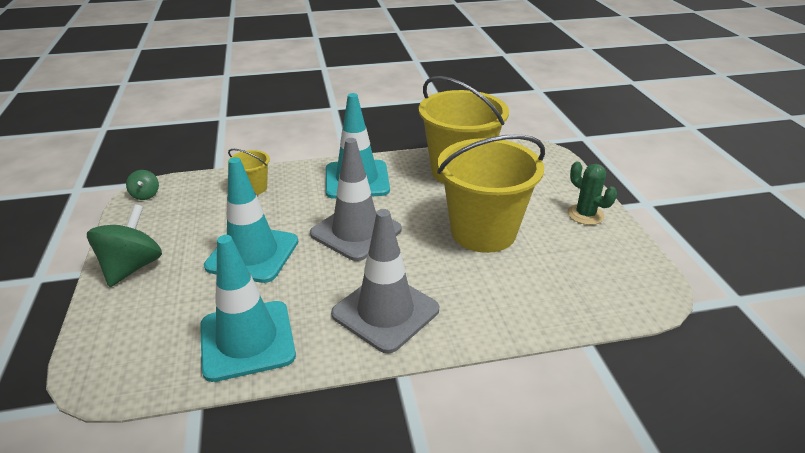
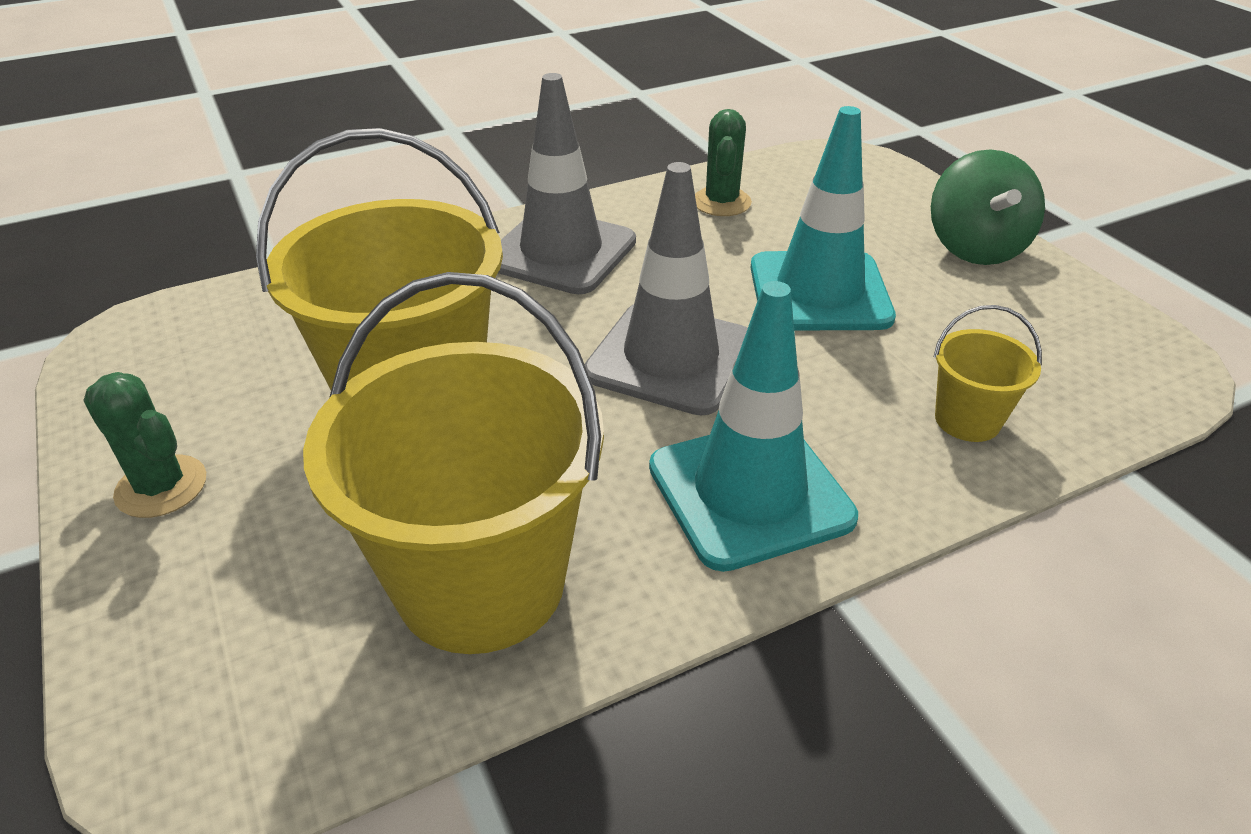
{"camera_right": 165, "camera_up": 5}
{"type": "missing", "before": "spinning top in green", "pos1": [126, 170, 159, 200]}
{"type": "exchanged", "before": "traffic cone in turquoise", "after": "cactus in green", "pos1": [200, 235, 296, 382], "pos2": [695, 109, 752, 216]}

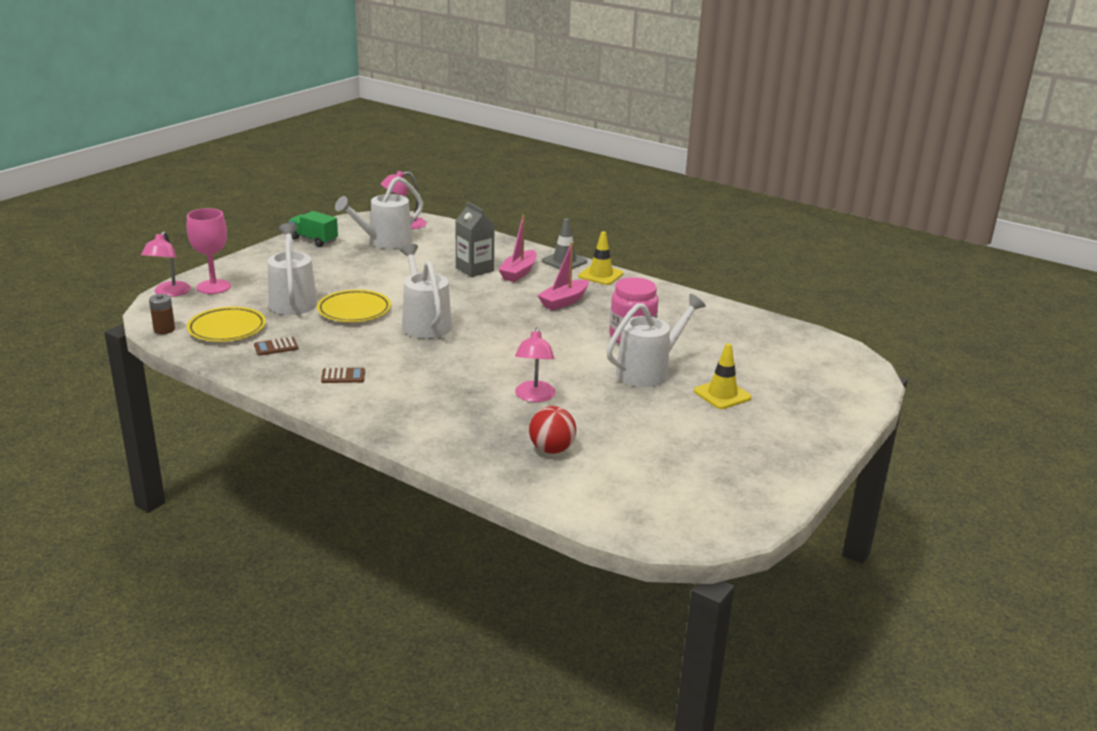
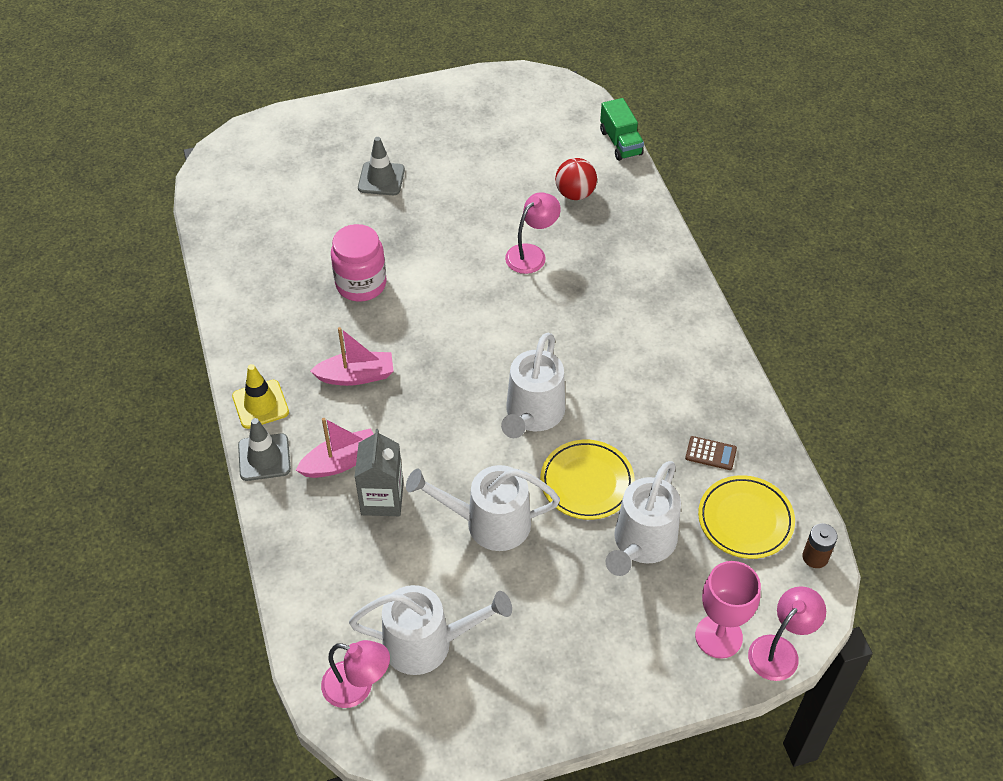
{"camera_right": -140, "camera_up": 25}
{"type": "missing", "before": "calculator in brown", "pos1": [321, 368, 365, 383]}
{"type": "relocated", "before": "truck in green", "pos1": [289, 211, 338, 247], "pos2": [600, 98, 644, 161]}
{"type": "relocated", "before": "watering can in white", "pos1": [606, 294, 706, 387], "pos2": [406, 465, 560, 551]}
{"type": "colour", "before": "traffic cone in yellow", "after": "traffic cone in grey", "pos1": [694, 343, 752, 409], "pos2": [358, 137, 405, 195]}

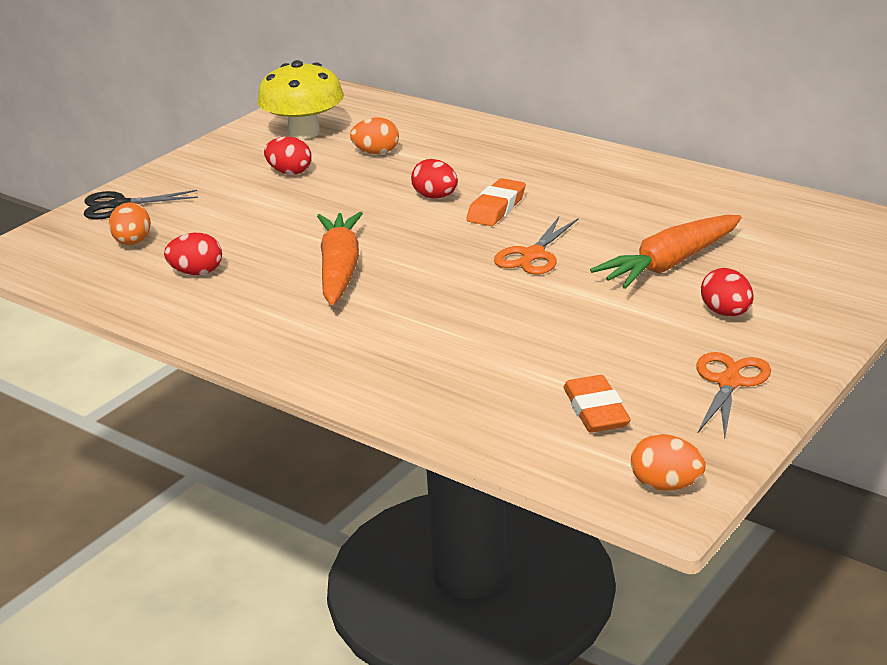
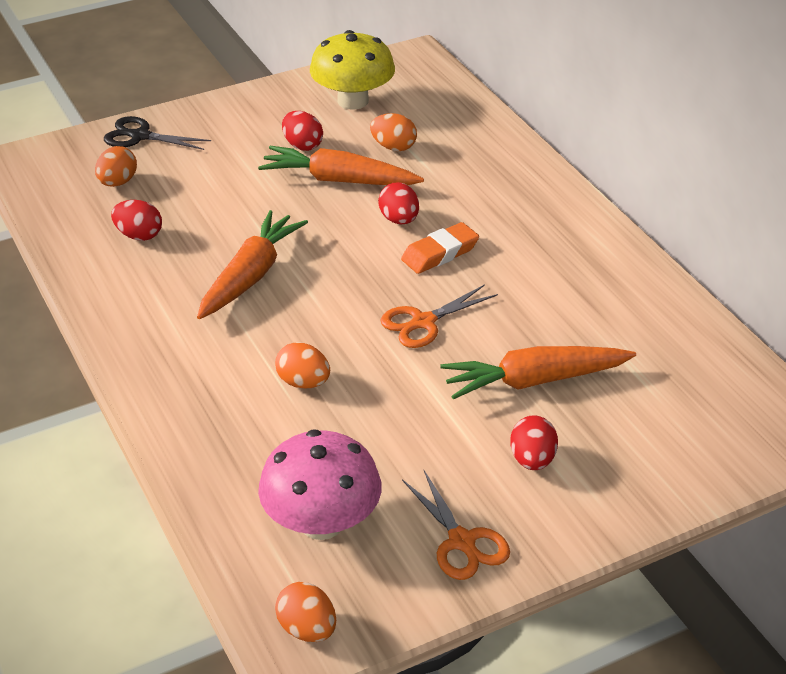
{"camera_right": 25, "camera_up": 10}
{"type": "appeared", "after": "carrot in orange", "pos2": [258, 146, 424, 185]}
{"type": "appeared", "after": "egg in orange", "pos2": [275, 342, 330, 389]}
{"type": "exchanged", "before": "eraser in orange", "after": "mushroom in pink", "pos1": [564, 375, 631, 433], "pos2": [258, 429, 382, 540]}
{"type": "spun", "before": "scissors in orange", "pos1": [696, 352, 771, 438], "pos2": [402, 471, 510, 580], "turn": 105}

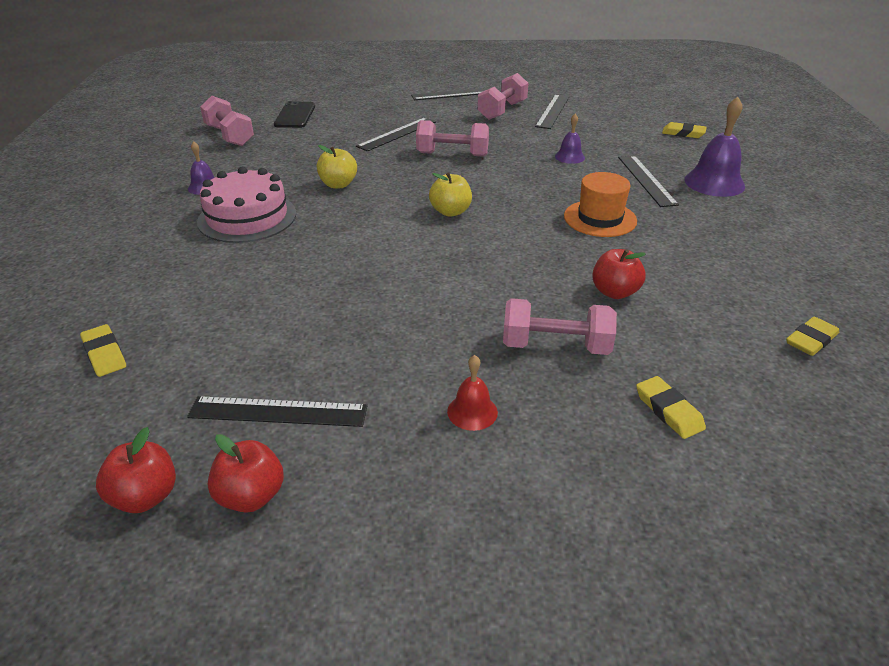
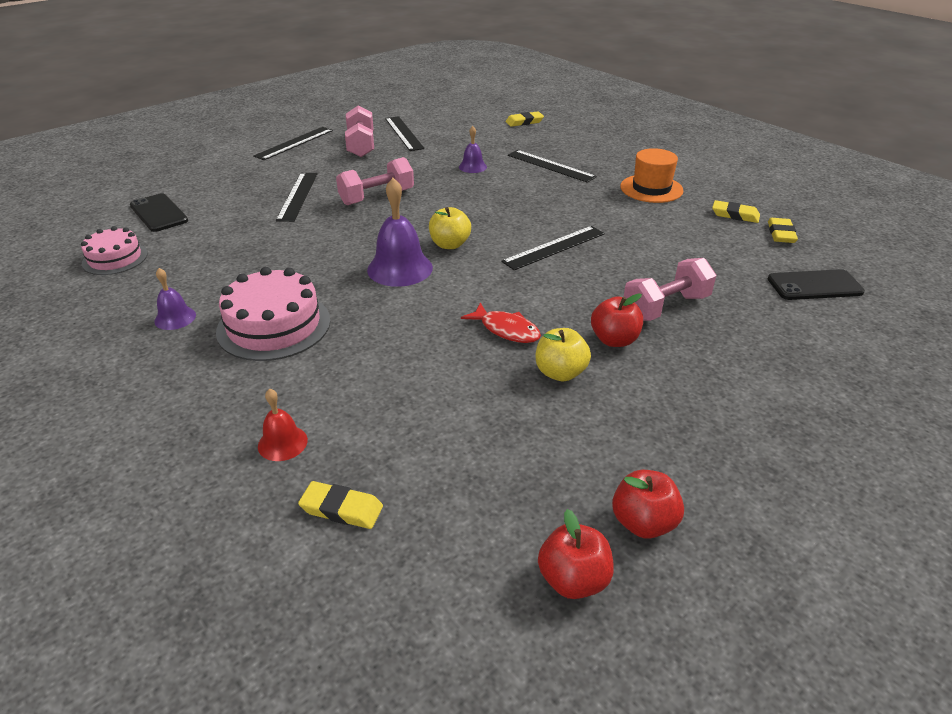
{"camera_right": -40, "camera_up": 0}
{"type": "appeared", "after": "fish in red", "pos2": [461, 303, 541, 343]}
{"type": "appeared", "after": "phone in black", "pos2": [768, 269, 865, 300]}
{"type": "relocated", "before": "ruler in black", "pos1": [187, 396, 367, 427], "pos2": [501, 226, 605, 270]}
{"type": "relocated", "before": "apple in yellow", "pos1": [317, 145, 357, 189], "pos2": [536, 328, 591, 381]}
{"type": "relocated", "before": "bell in red", "pos1": [447, 355, 498, 431], "pos2": [258, 388, 308, 461]}
{"type": "relocated", "before": "hat in orange", "pos1": [564, 172, 637, 237], "pos2": [620, 148, 684, 203]}
{"type": "relocated", "before": "apple in red", "pos1": [592, 249, 646, 299], "pos2": [591, 293, 643, 347]}
{"type": "relocated", "before": "eraser in yellow", "pos1": [636, 376, 706, 439], "pos2": [712, 200, 760, 223]}
{"type": "relocated", "before": "bell in purple", "pos1": [684, 97, 745, 197], "pos2": [367, 178, 433, 287]}
{"type": "exchanged", "before": "dumbbell in pink", "after": "cake in pink", "pos1": [200, 96, 254, 146], "pos2": [81, 226, 148, 275]}

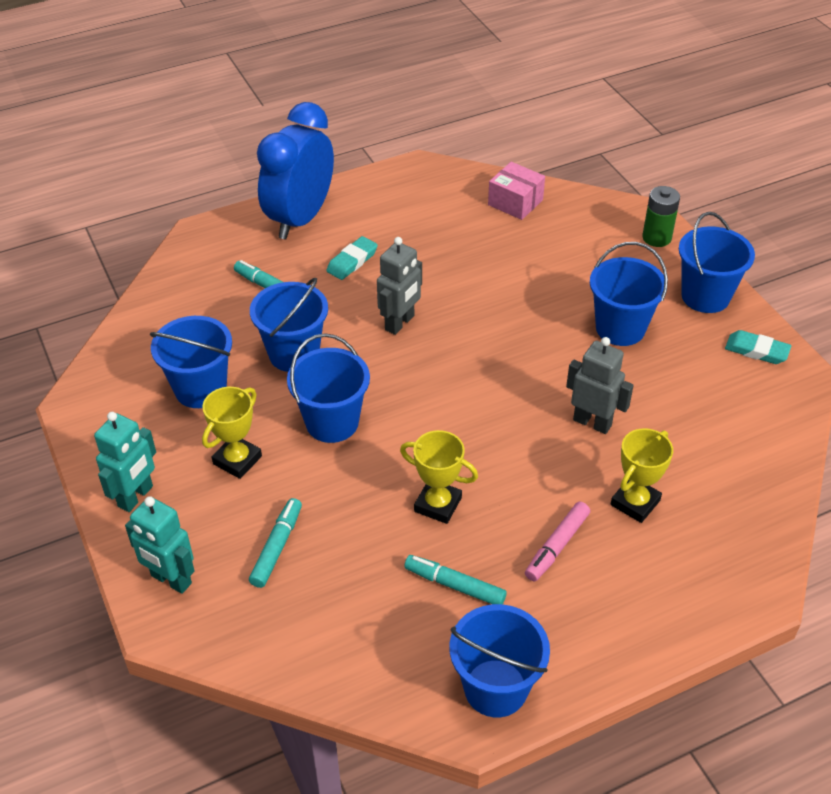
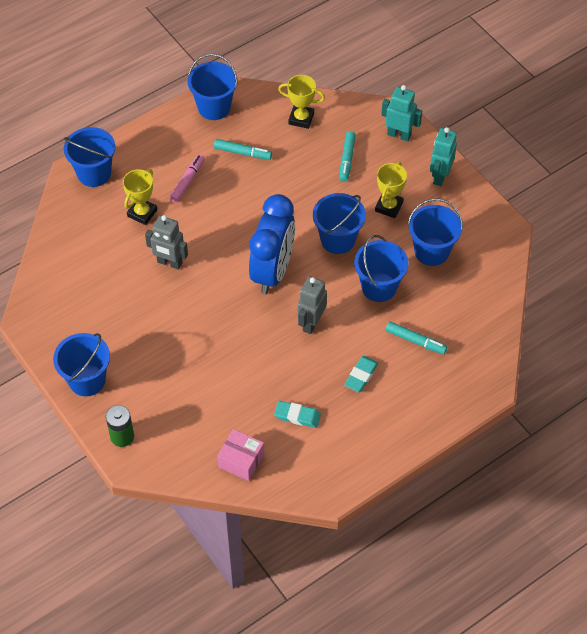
{"camera_right": 170, "camera_up": 10}
{"type": "relocated", "before": "clock in blue", "pos1": [257, 102, 334, 239], "pos2": [249, 194, 295, 294]}
{"type": "relocated", "before": "trophy in yellow", "pos1": [400, 430, 478, 524], "pos2": [278, 75, 325, 129]}
{"type": "relocated", "before": "bucket in blue", "pos1": [590, 242, 668, 346], "pos2": [64, 127, 115, 187]}
{"type": "relocated", "before": "eraser in turquoise", "pos1": [725, 330, 791, 364], "pos2": [274, 401, 321, 428]}

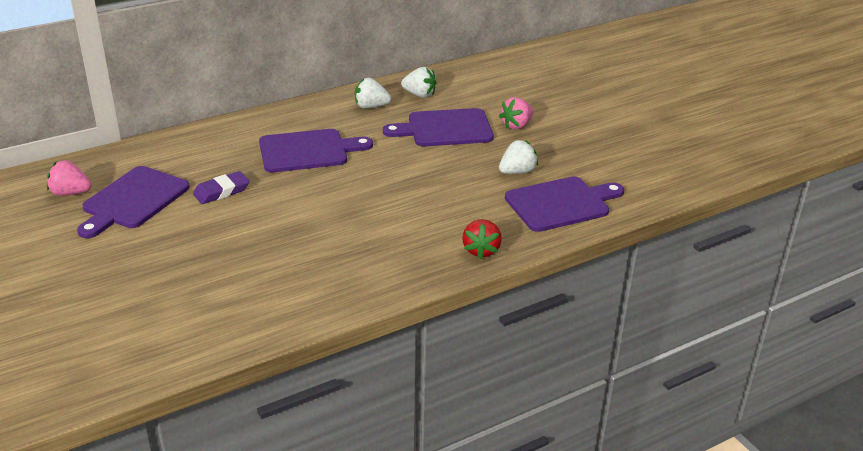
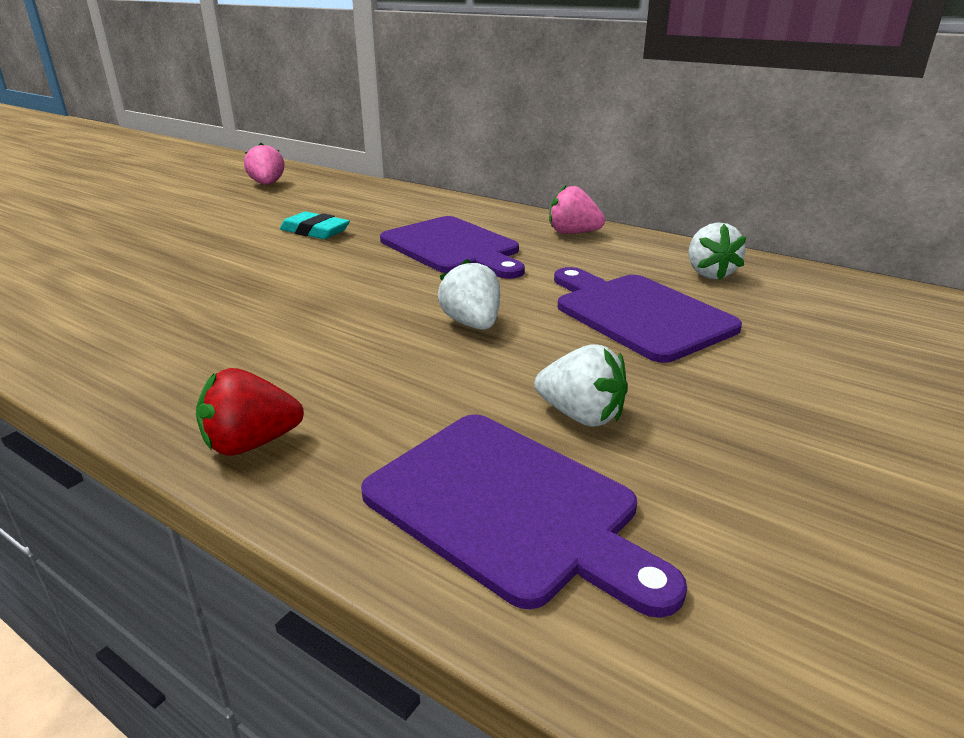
{"camera_right": 65, "camera_up": -5}
{"type": "missing", "before": "cutting board in purple", "pos1": [77, 166, 190, 238]}
{"type": "relocated", "before": "strawberry in white", "pos1": [355, 78, 391, 109], "pos2": [438, 259, 500, 330]}
{"type": "relocated", "before": "strawberry in pink", "pos1": [499, 97, 533, 130], "pos2": [549, 184, 605, 234]}
{"type": "colour", "before": "eraser in purple", "after": "eraser in turquoise", "pos1": [193, 171, 249, 204], "pos2": [280, 211, 350, 239]}

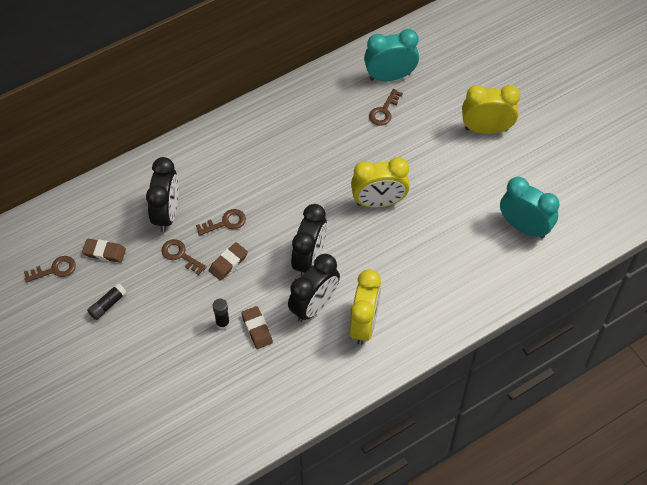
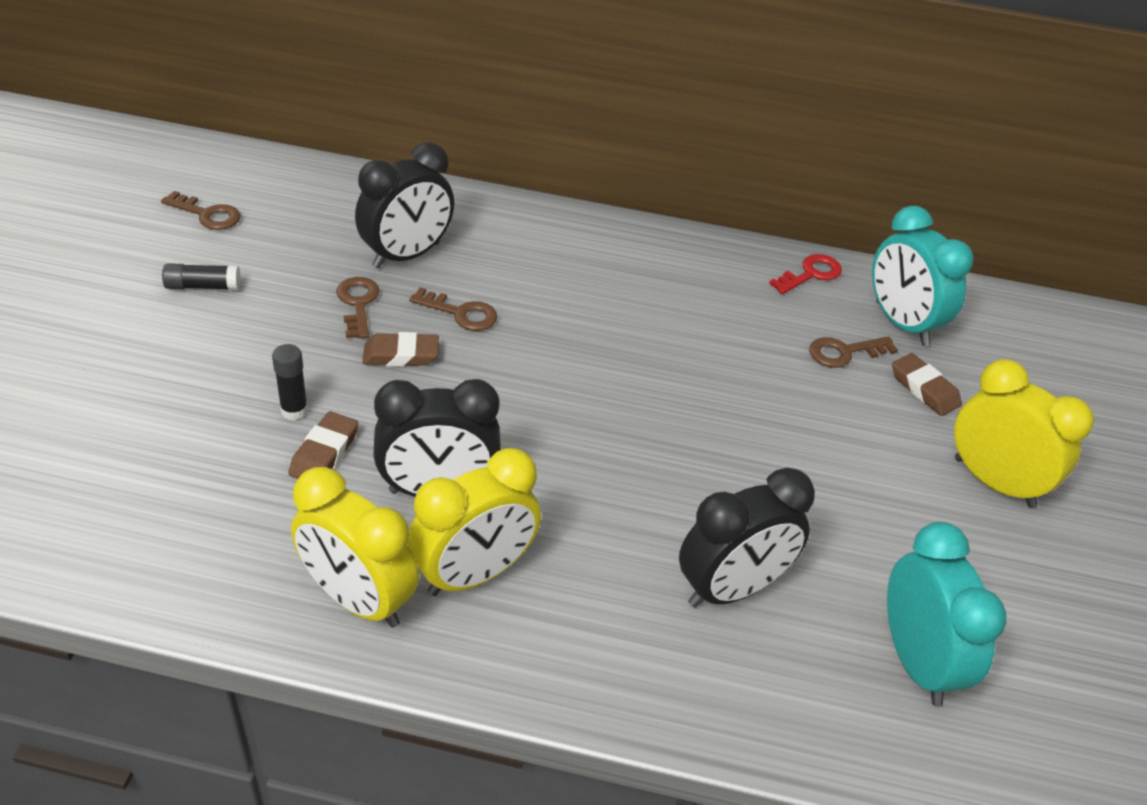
{"camera_right": 40, "camera_up": -15}
{"type": "appeared", "after": "key in red", "pos2": [769, 254, 842, 294]}
{"type": "relocated", "before": "eraser in brown", "pos1": [82, 239, 126, 263], "pos2": [892, 353, 962, 416]}
{"type": "relocated", "before": "clock in black", "pos1": [291, 204, 327, 277], "pos2": [679, 468, 815, 608]}
{"type": "relocated", "before": "clock in yellow", "pos1": [351, 157, 410, 208], "pos2": [291, 467, 419, 628]}
{"type": "spun", "before": "clock in turquoise", "pos1": [364, 29, 419, 81], "pos2": [872, 206, 973, 346], "turn": -150}

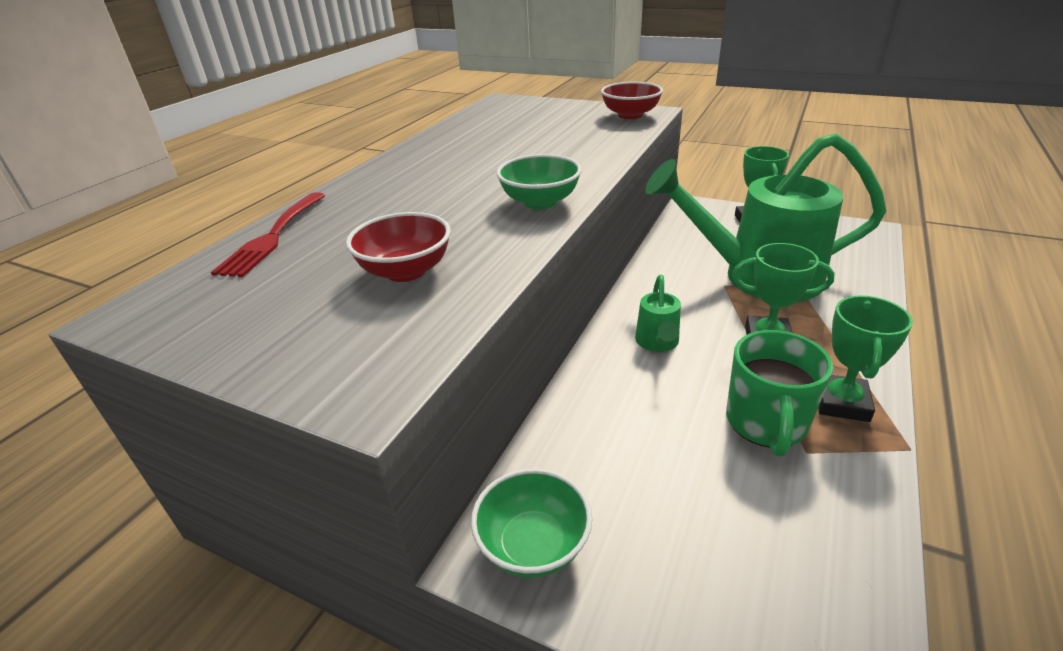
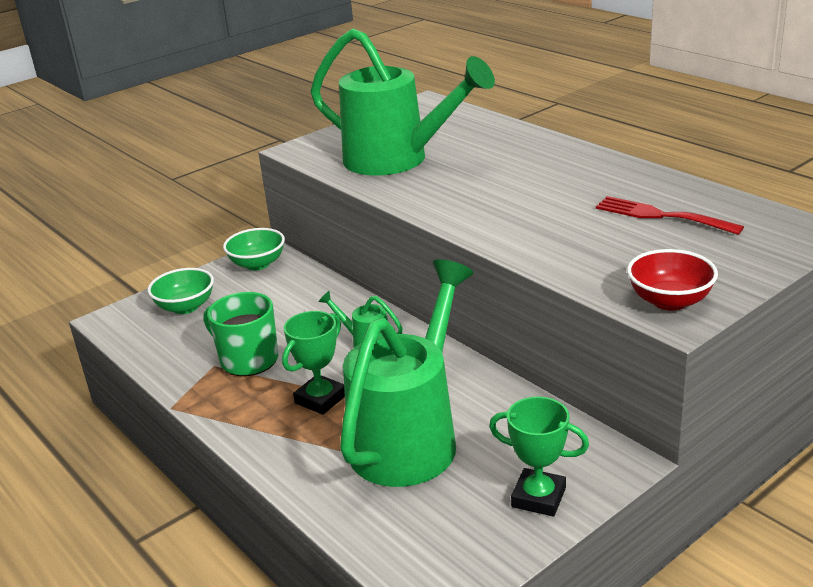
{"camera_right": 115, "camera_up": -5}
{"type": "missing", "before": "trophy in green", "pos1": [818, 295, 913, 422]}
{"type": "relocated", "before": "fork in red", "pos1": [211, 192, 325, 277], "pos2": [596, 196, 744, 235]}
{"type": "relocated", "before": "bowl in green", "pos1": [496, 154, 582, 209], "pos2": [148, 268, 214, 314]}
{"type": "exchanged", "before": "bowl in red", "after": "watering can in green", "pos1": [346, 212, 451, 282], "pos2": [311, 28, 495, 176]}

